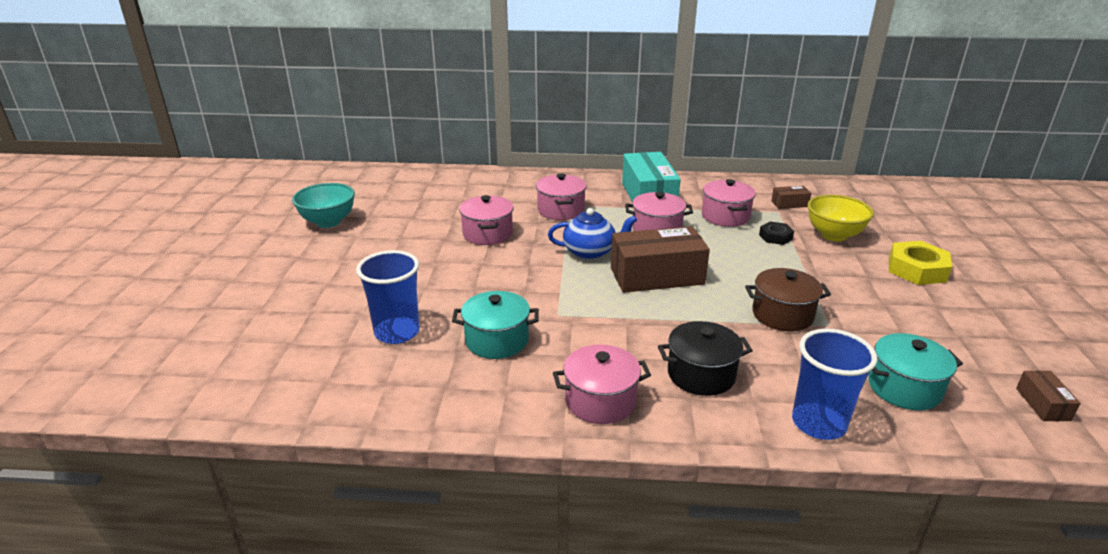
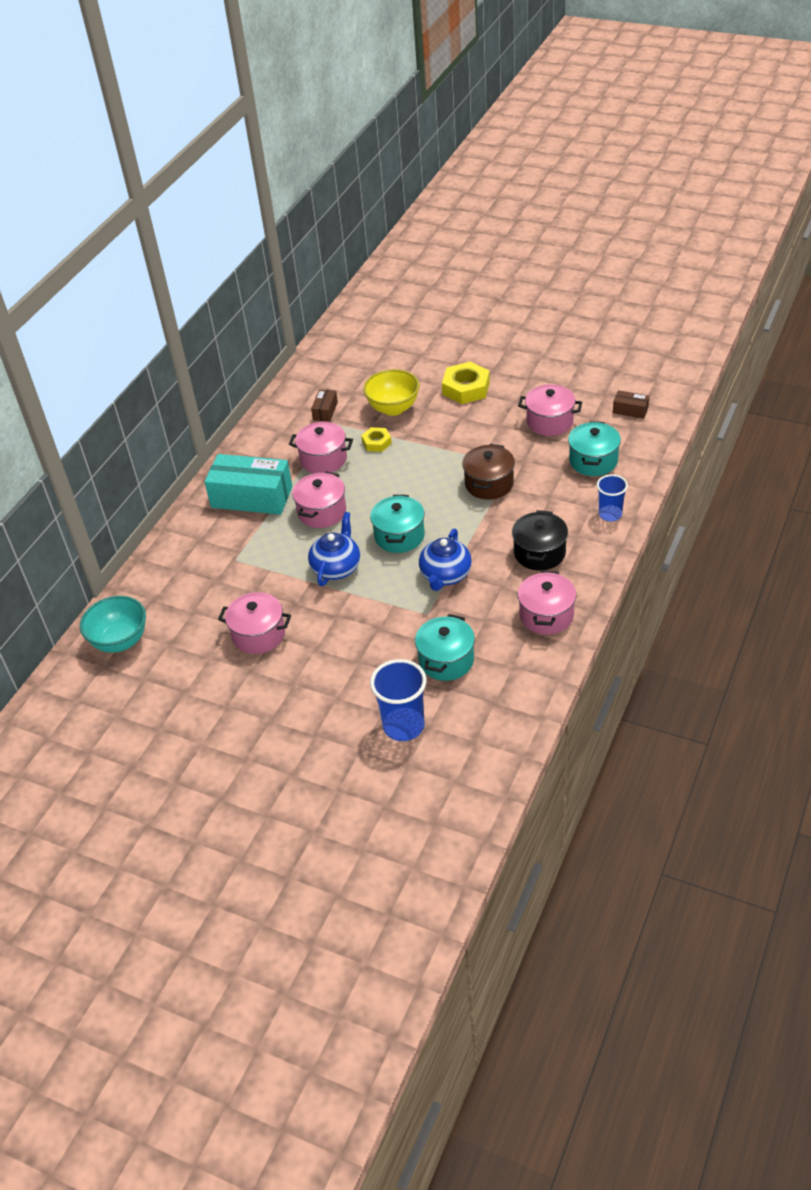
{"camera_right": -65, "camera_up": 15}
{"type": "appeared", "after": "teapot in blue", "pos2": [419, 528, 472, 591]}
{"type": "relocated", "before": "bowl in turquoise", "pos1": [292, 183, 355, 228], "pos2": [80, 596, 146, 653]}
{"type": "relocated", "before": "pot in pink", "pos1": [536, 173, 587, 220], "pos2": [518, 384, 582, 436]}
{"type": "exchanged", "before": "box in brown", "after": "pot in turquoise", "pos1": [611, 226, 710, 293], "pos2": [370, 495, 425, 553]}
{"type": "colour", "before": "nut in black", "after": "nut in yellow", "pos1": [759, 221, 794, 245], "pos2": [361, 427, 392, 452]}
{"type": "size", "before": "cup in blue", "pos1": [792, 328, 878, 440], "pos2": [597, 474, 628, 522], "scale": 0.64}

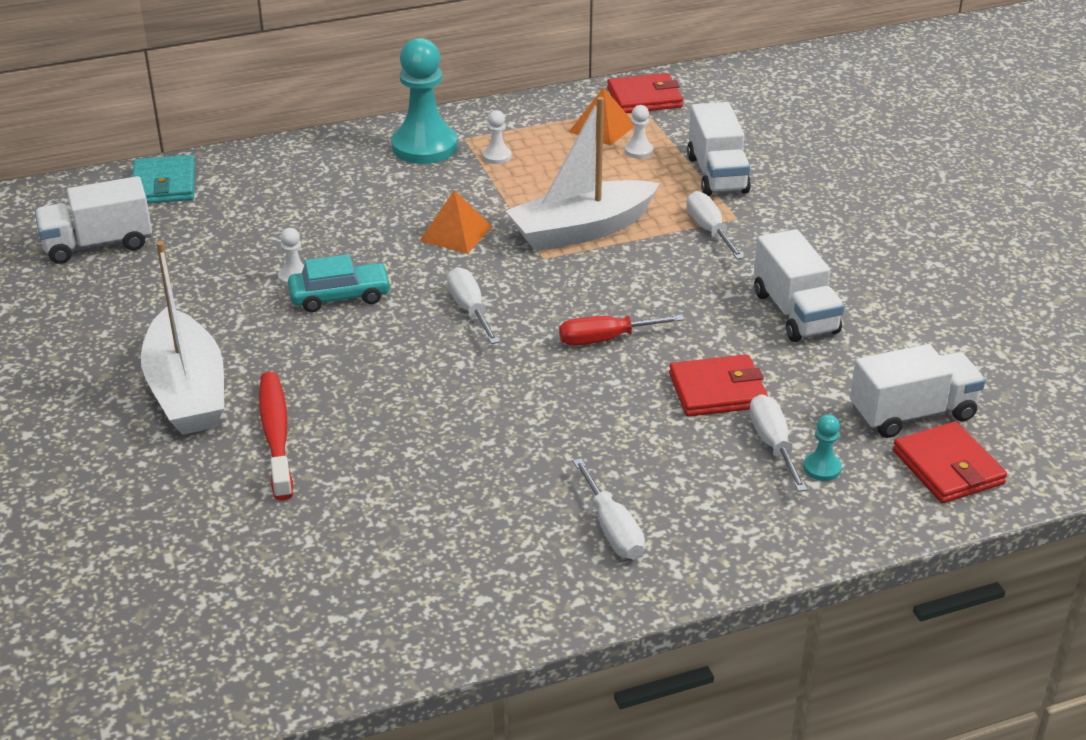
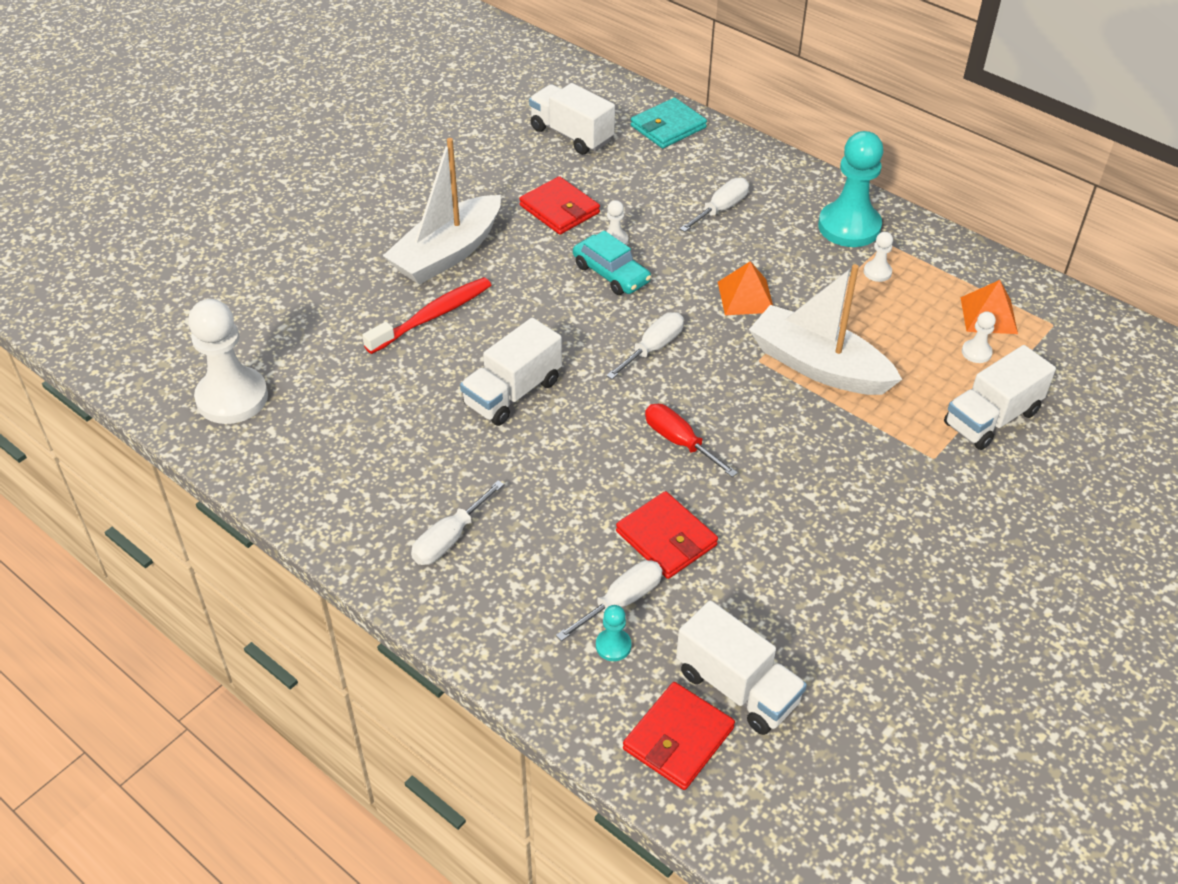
{"camera_right": 60, "camera_up": 10}
{"type": "appeared", "after": "pawn in white", "pos2": [188, 299, 268, 424]}
{"type": "relocated", "before": "wallet in red", "pos1": [607, 73, 683, 113], "pos2": [519, 176, 600, 235]}
{"type": "relocated", "before": "screwdriver in white", "pos1": [686, 191, 744, 259], "pos2": [680, 178, 749, 232]}
{"type": "relocated", "before": "truck in white", "pos1": [754, 229, 844, 342], "pos2": [460, 318, 562, 426]}

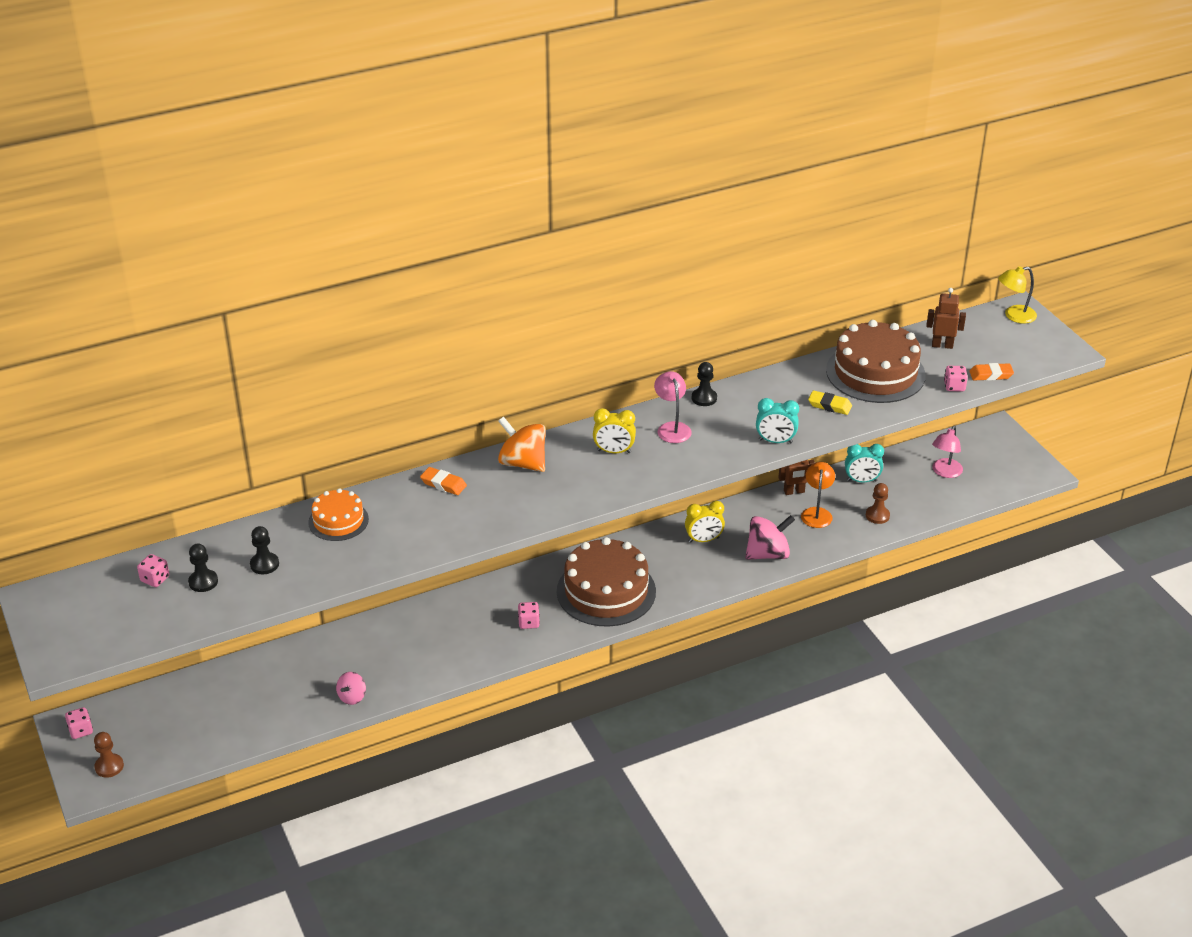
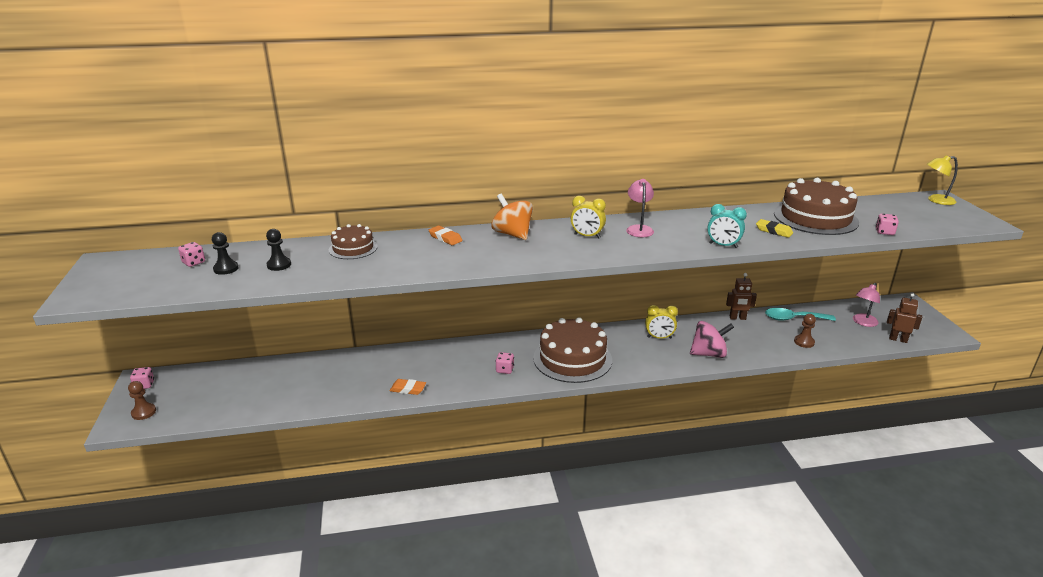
{"camera_right": 15, "camera_up": -10}
{"type": "missing", "before": "spinning top in pink", "pos1": [336, 672, 366, 705]}
{"type": "missing", "before": "pawn in black", "pos1": [692, 362, 717, 406]}
{"type": "missing", "before": "lamp in orange", "pos1": [801, 462, 835, 528]}
{"type": "relocated", "before": "robot in brown", "pos1": [926, 288, 966, 349], "pos2": [887, 293, 922, 343]}
{"type": "relocated", "before": "eraser in orange", "pos1": [969, 363, 1014, 381], "pos2": [390, 379, 426, 395]}
{"type": "exchanged", "before": "clock in turquoise", "after": "spoon in turquoise", "pos1": [845, 444, 884, 483], "pos2": [765, 308, 836, 321]}
{"type": "colour", "before": "cake in orange", "after": "cake in brown", "pos1": [308, 488, 369, 541], "pos2": [329, 224, 378, 259]}

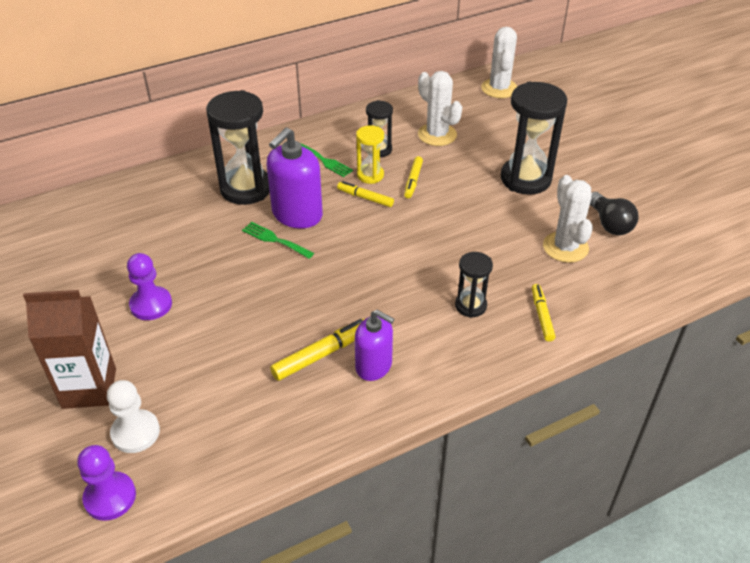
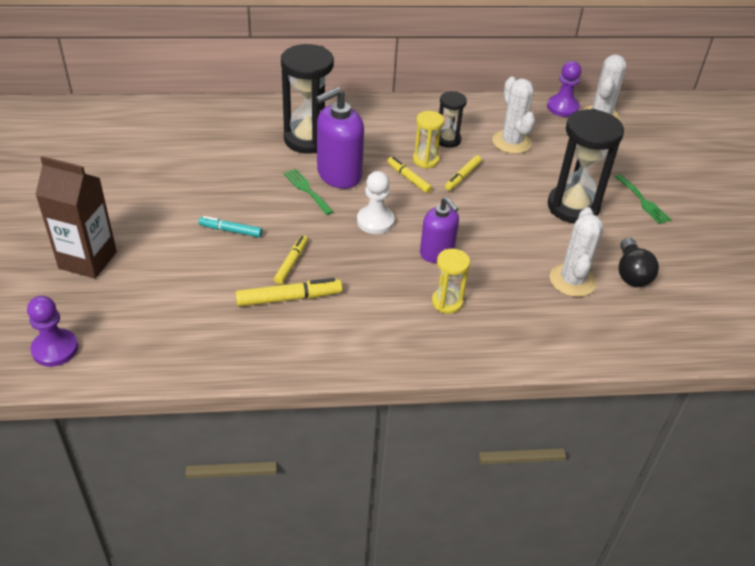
{"camera_right": 20, "camera_up": 0}
{"type": "appeared", "after": "marker in turquoise", "pos2": [199, 216, 262, 237]}
{"type": "relocated", "before": "pawn in white", "pos1": [107, 380, 160, 453], "pos2": [357, 171, 395, 234]}
{"type": "relocated", "before": "pawn in purple", "pos1": [127, 253, 172, 320], "pos2": [547, 61, 581, 117]}
{"type": "relocated", "before": "fork in green", "pos1": [301, 143, 353, 177], "pos2": [615, 174, 671, 224]}
{"type": "relocated", "before": "soap dispenser in purple", "pos1": [355, 310, 394, 381], "pos2": [420, 197, 459, 263]}
{"type": "relocated", "before": "marker in yellow", "pos1": [532, 284, 555, 341], "pos2": [274, 235, 308, 285]}
{"type": "colour", "before": "hourglass in black", "after": "hourglass in yellow", "pos1": [455, 252, 493, 318], "pos2": [432, 249, 470, 314]}

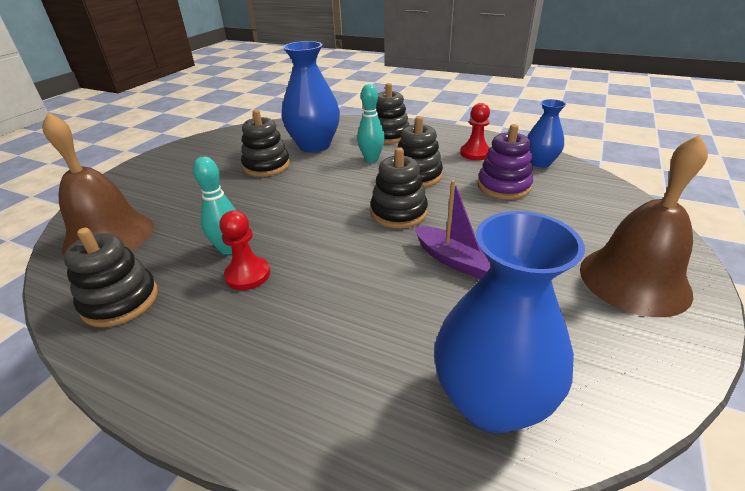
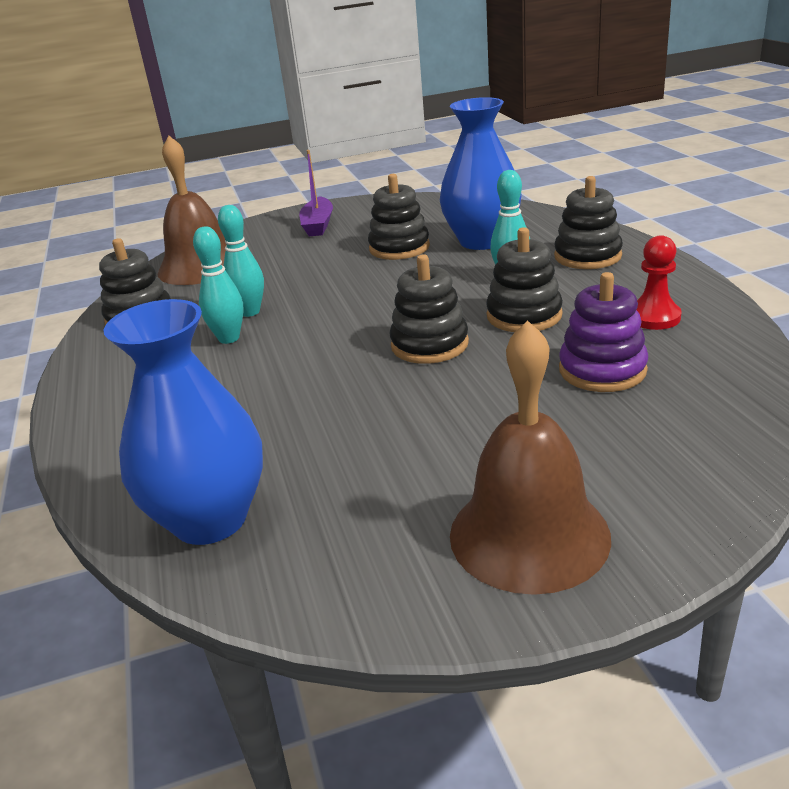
{"camera_right": 50, "camera_up": -5}
{"type": "missing", "before": "vase in blue", "pos1": [527, 99, 566, 168]}
{"type": "relocated", "before": "boat in purple", "pos1": [414, 180, 491, 279], "pos2": [299, 150, 333, 236]}
{"type": "exchanged", "before": "pawn in red", "after": "bowling pin in turquoise", "pos1": [219, 211, 270, 290], "pos2": [193, 227, 244, 344]}

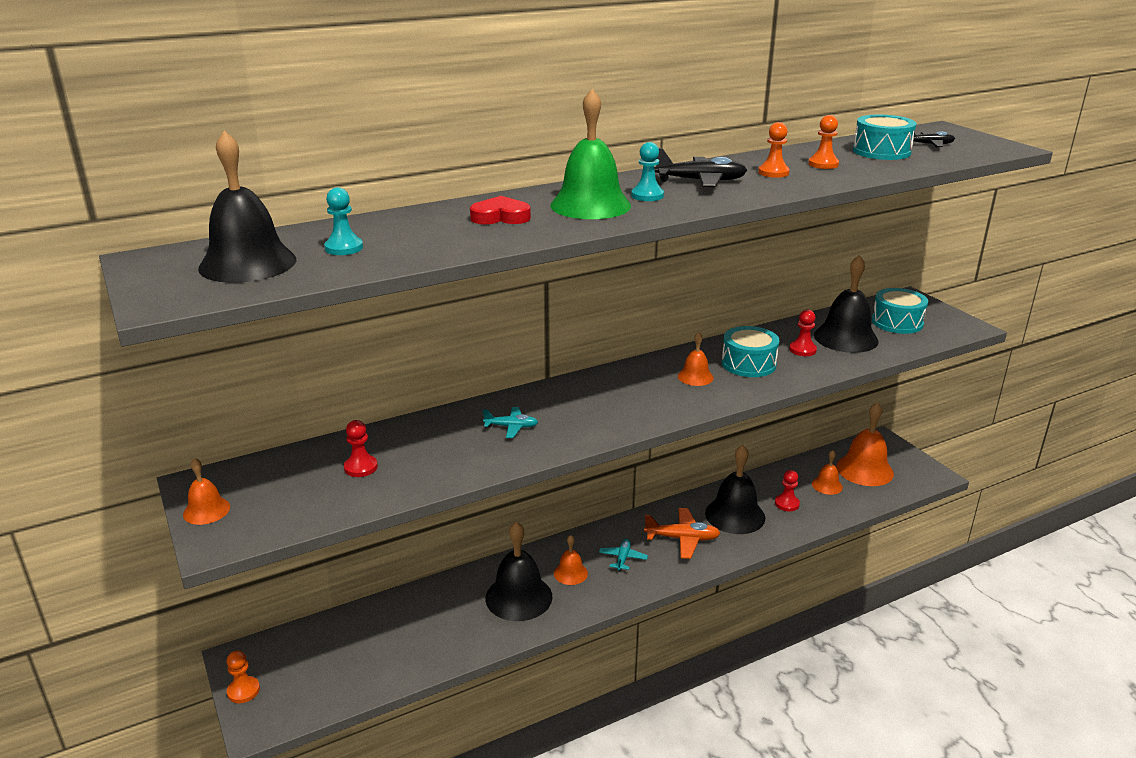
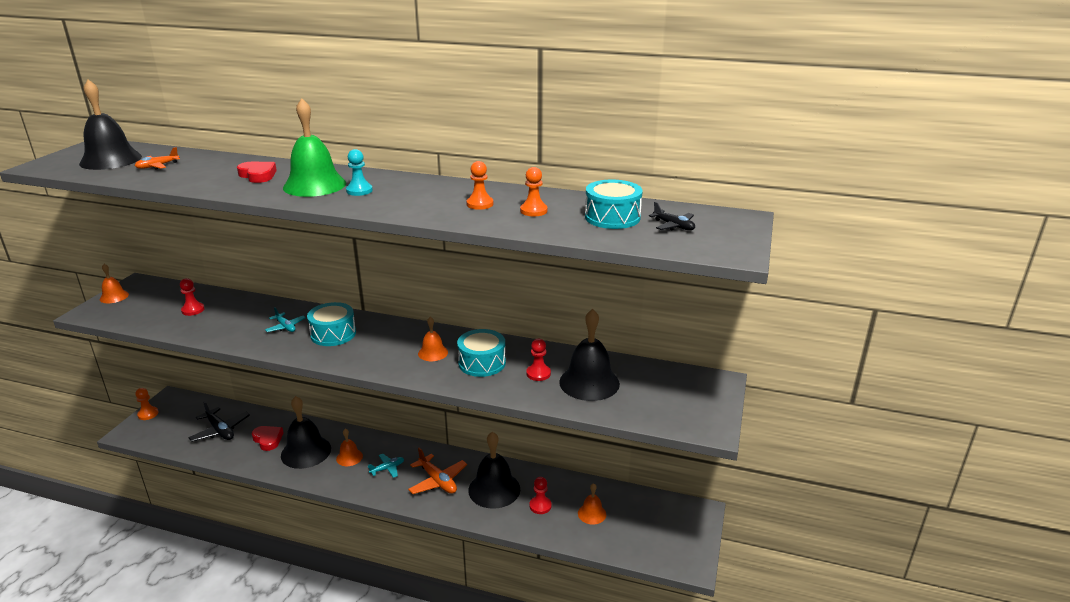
{"camera_right": 45, "camera_up": 0}
{"type": "missing", "before": "bell in orange", "pos1": [836, 402, 894, 486]}
{"type": "appeared", "after": "heart in red", "pos2": [252, 426, 284, 451]}
{"type": "relocated", "before": "plane in black", "pos1": [654, 148, 747, 187], "pos2": [188, 401, 250, 442]}
{"type": "relocated", "before": "drum in turquoise", "pos1": [872, 288, 928, 334], "pos2": [307, 302, 356, 346]}
{"type": "exchanged", "before": "pawn in turquoise", "after": "plane in orange", "pos1": [324, 187, 363, 255], "pos2": [135, 147, 180, 169]}

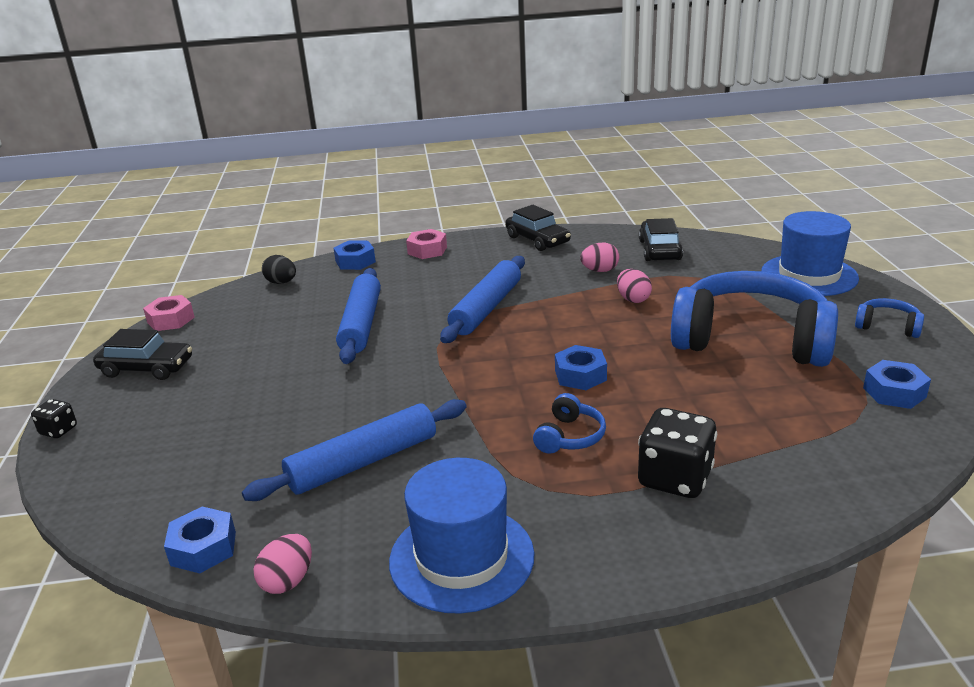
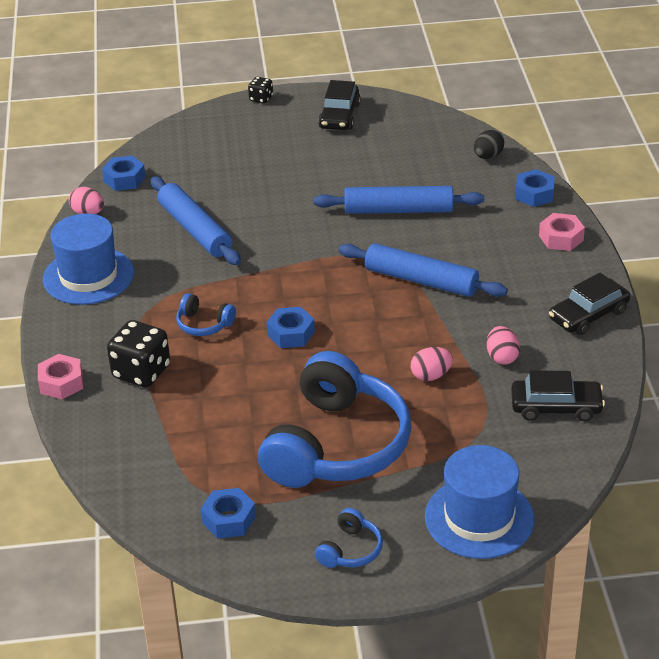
{"camera_right": 90, "camera_up": 10}
{"type": "relocated", "before": "nut in pink", "pos1": [143, 295, 195, 331], "pos2": [38, 354, 83, 399]}

